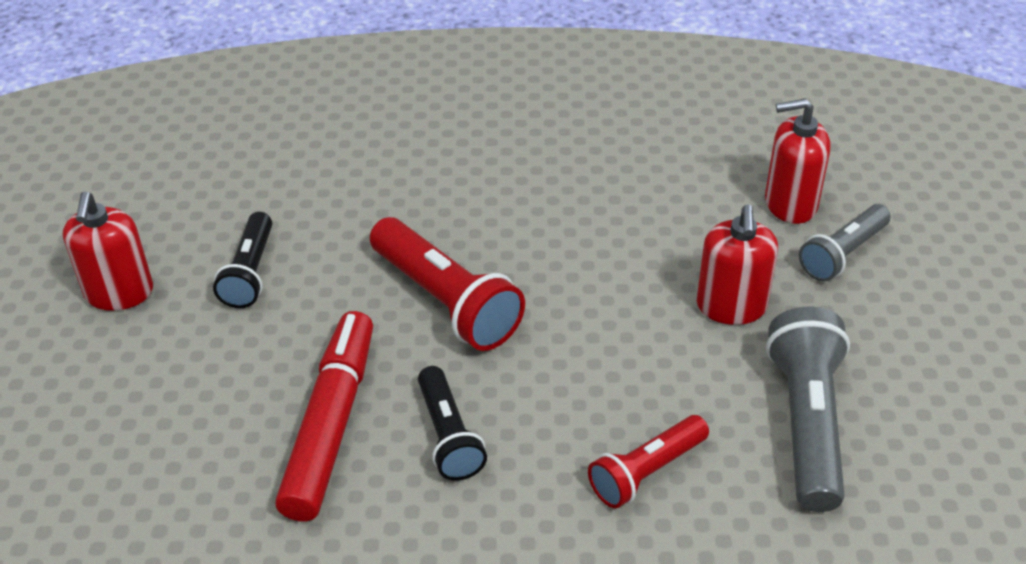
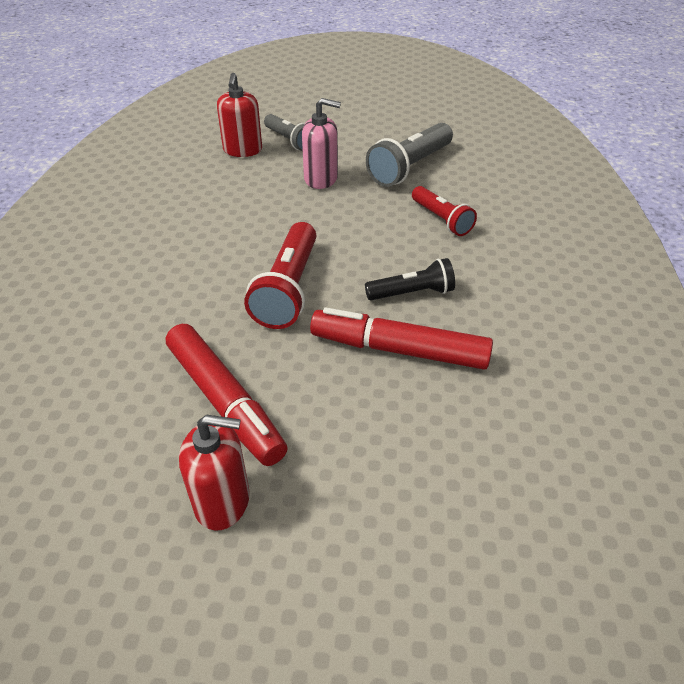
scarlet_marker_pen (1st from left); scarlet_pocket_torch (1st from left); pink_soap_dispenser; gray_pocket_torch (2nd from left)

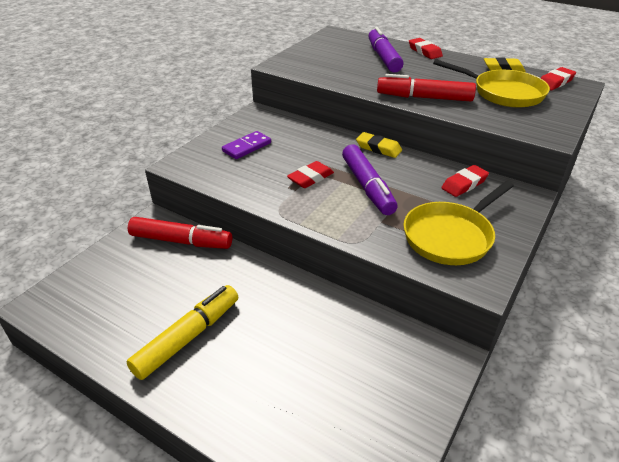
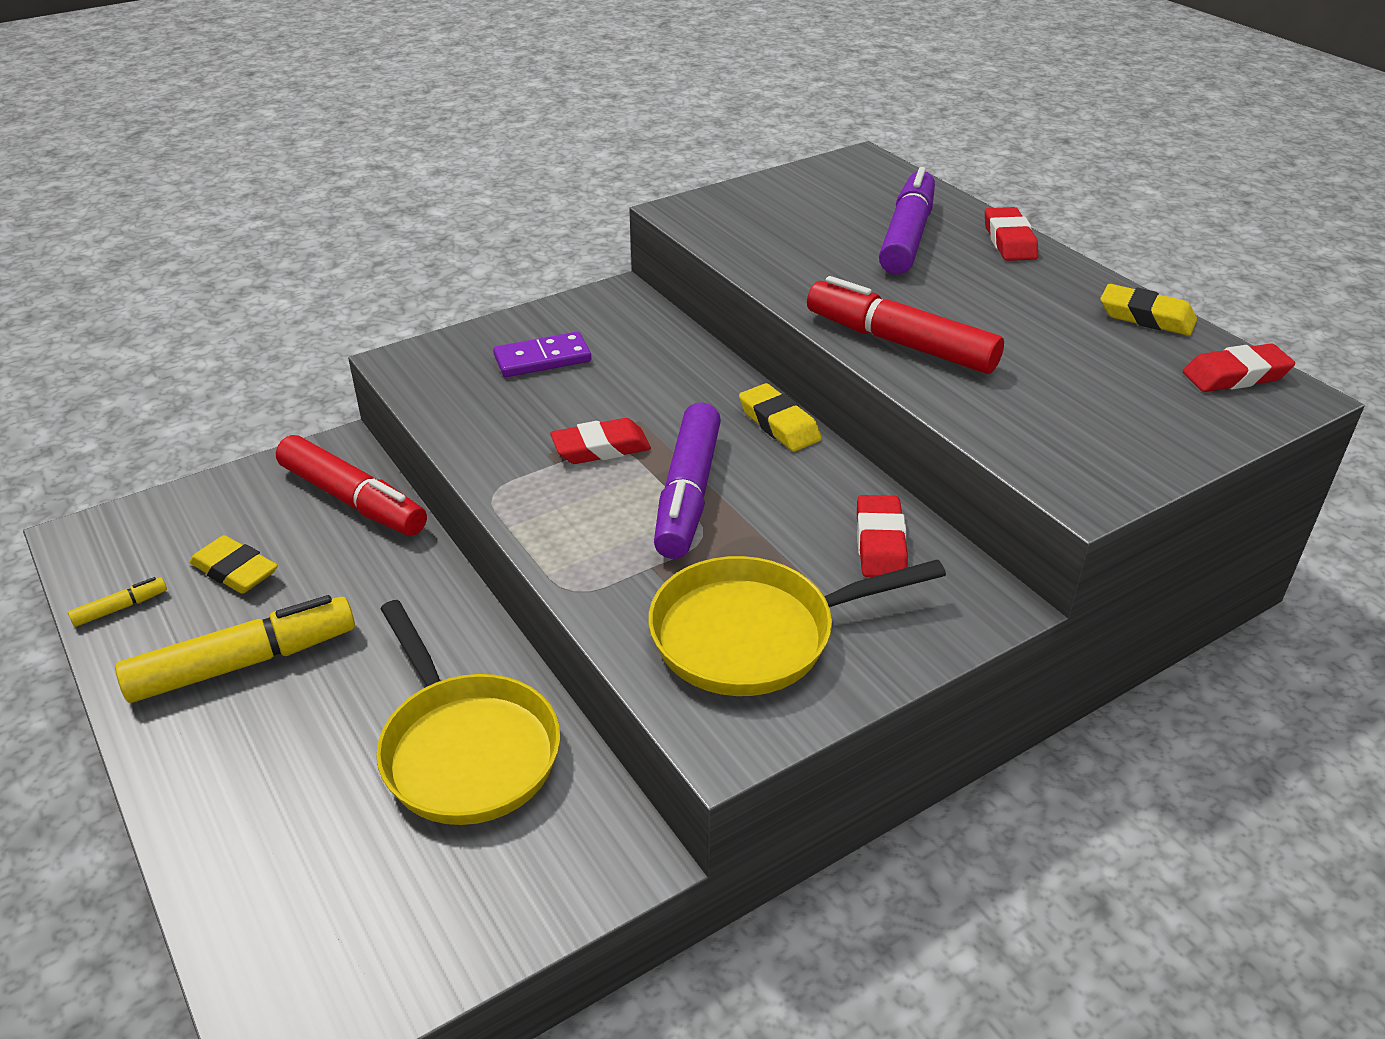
bright_yellow_frying_pan (1st from left); scarlet_eraser (2nd from left); bright_yellow_marker_pen (1st from left); bright_yellow_eraser (1st from left)

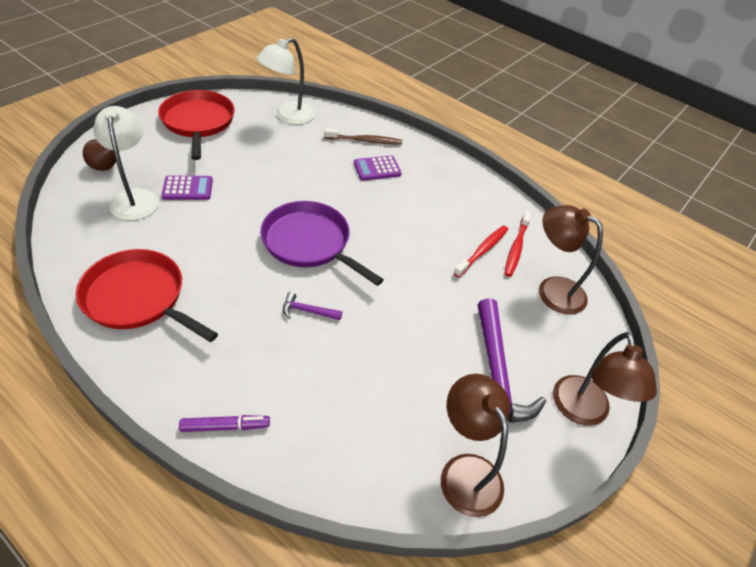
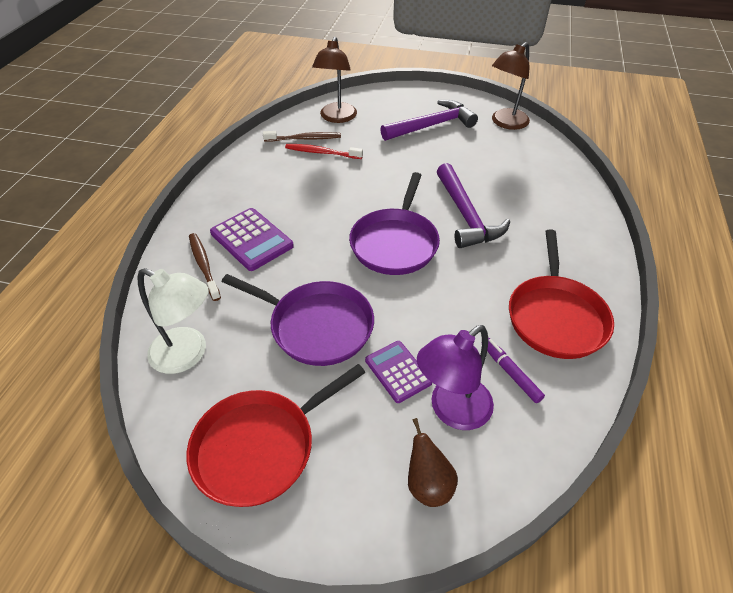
purple_lamp; purple_marker_pen; purple_carpenter's_hammer (2nd from left); purple_pocket_calculator (1st from left); dark_brown_tooth_brush (2nd from left); dark_brown_lamp (3rd from left in the first image); purple_frying_pan (1st from left)

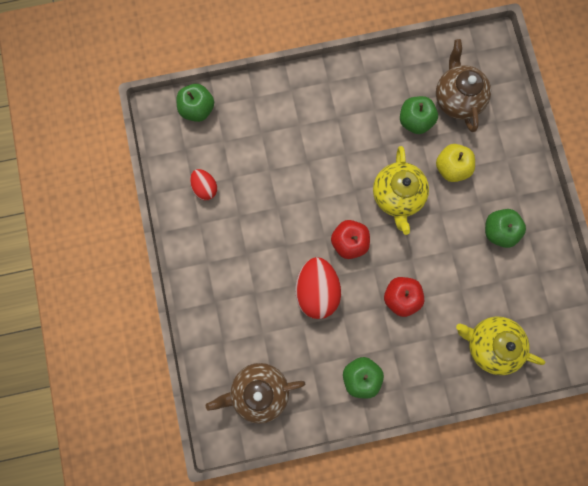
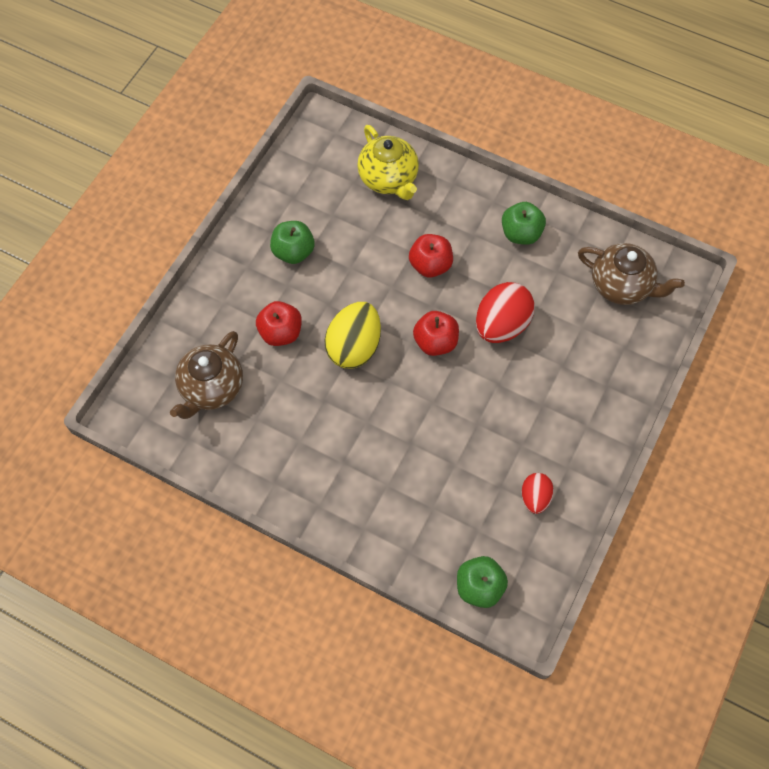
bright_yellow_egg_shape; leaf-green_apple (3rd from left in the first image); scarlet_apple (1st from left)

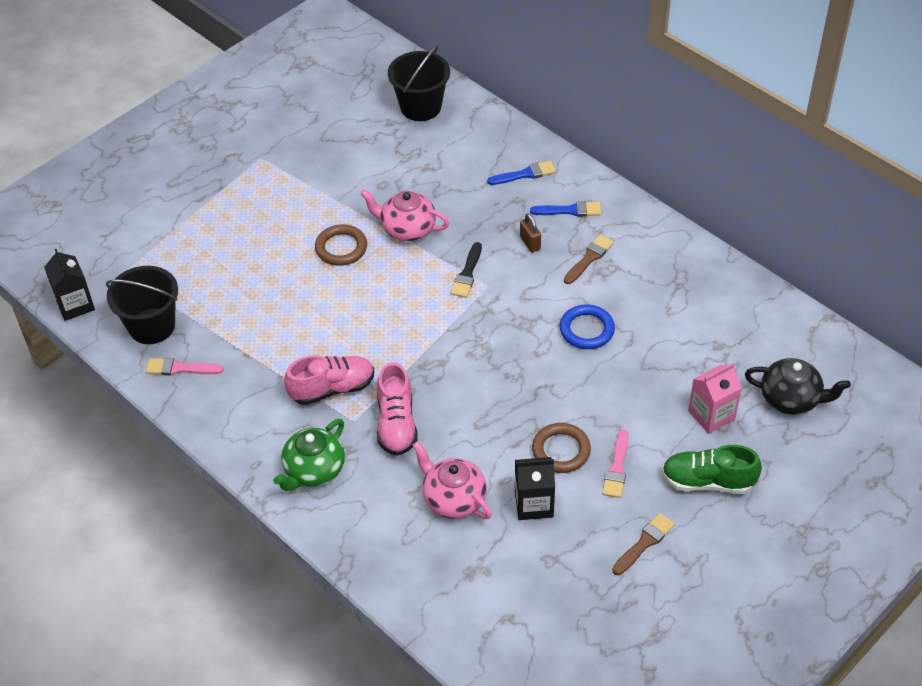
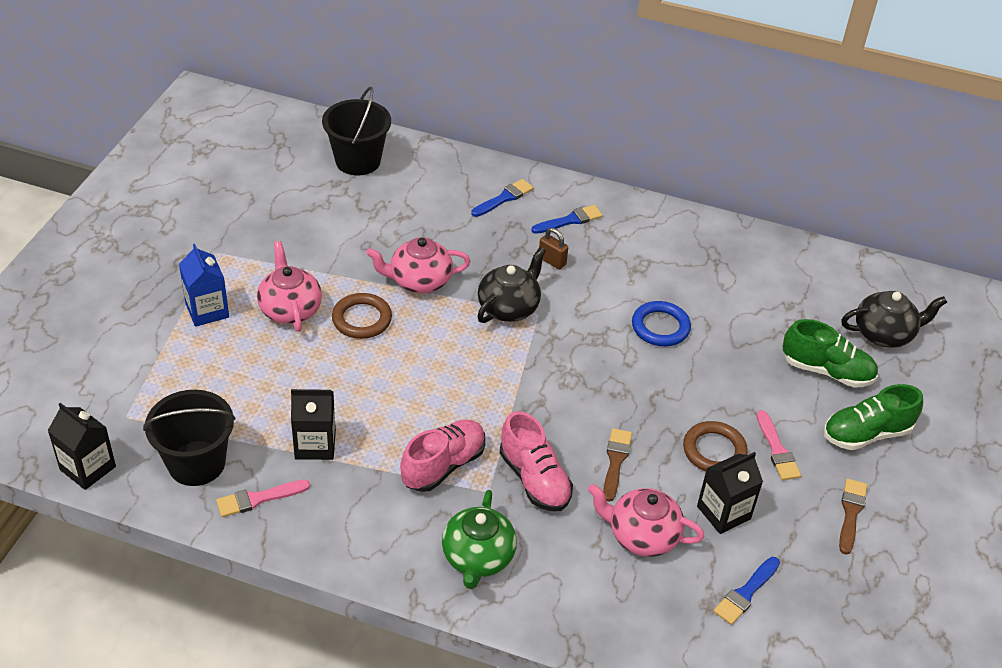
black_teapot (1st from left); dark_brown_brush (1st from left); leaf-green_shoe (1st from left); cobalt_carton; pink_teapot (1st from left); black_carton (2nd from left); cobalt_brush (3rd from left)

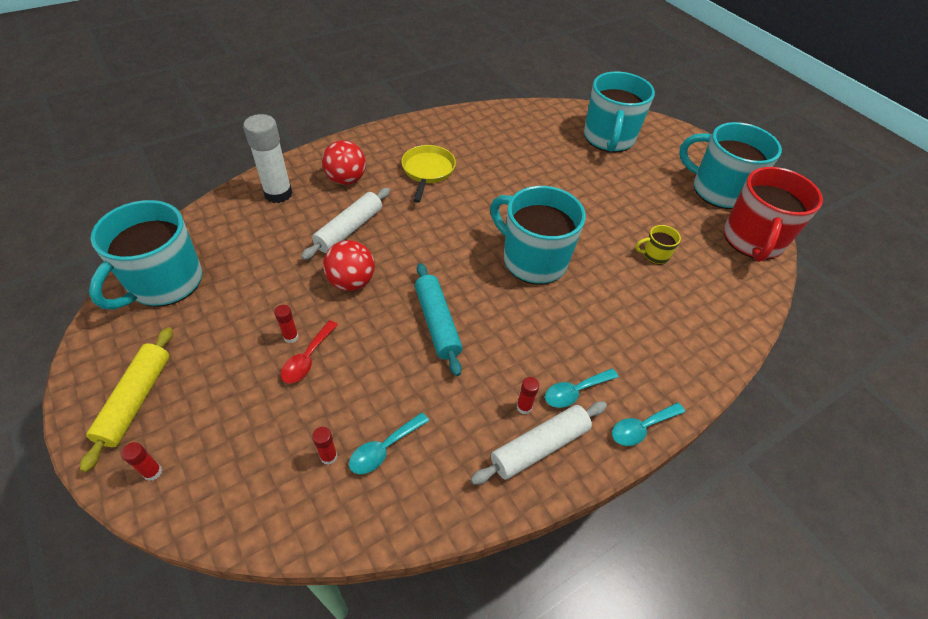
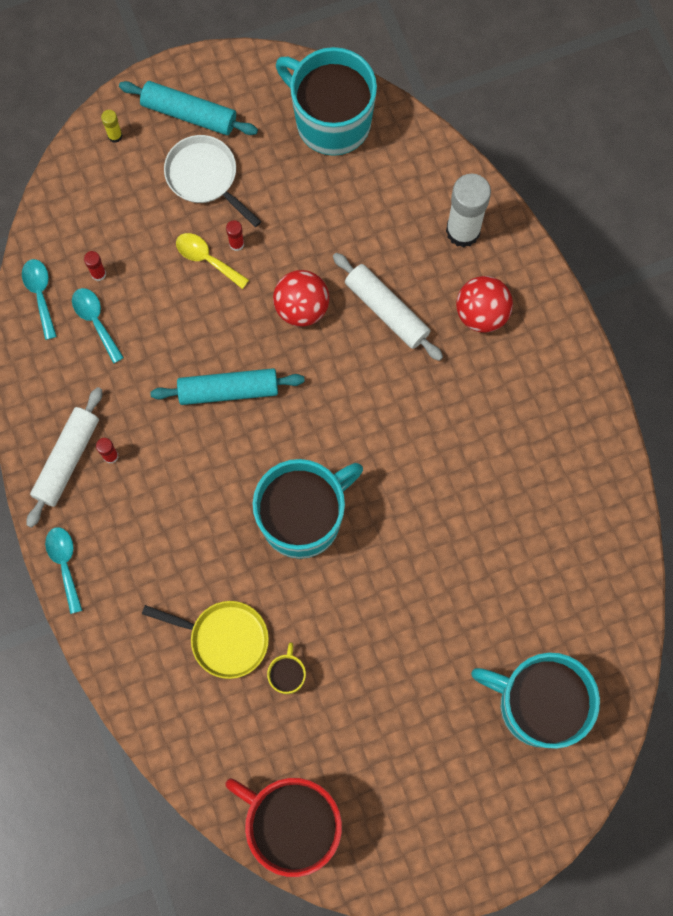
aqua_pastry_roller (1st from left); bright_yellow_glue; bright_yellow_tablespoon; bright_yellow_frying_pan; snow-white_pastry_roller (1st from left); aqua_tablespoon (1st from left); aqua_tea_mug (4th from left in the first image); snow-white_frying_pan

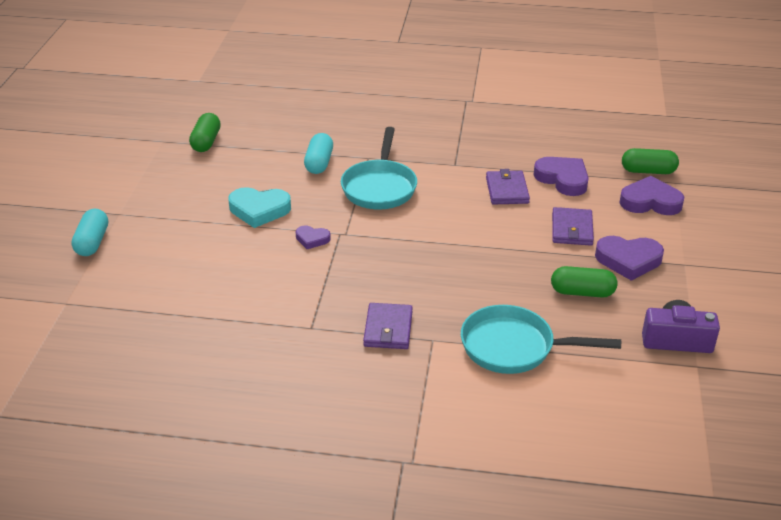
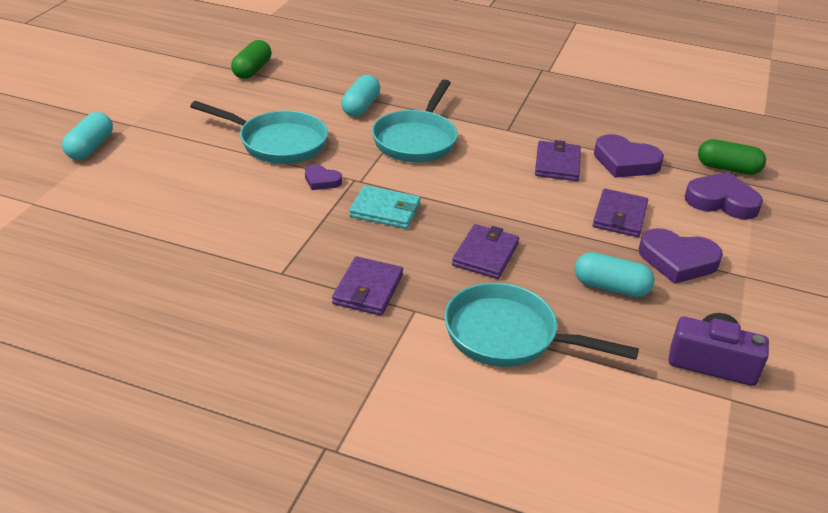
aqua_frying_pan (1st from left); purple_heart (2nd from left); aqua_pill_shape (3rd from left); aqua_billfold; purple_billfold (2nd from left)

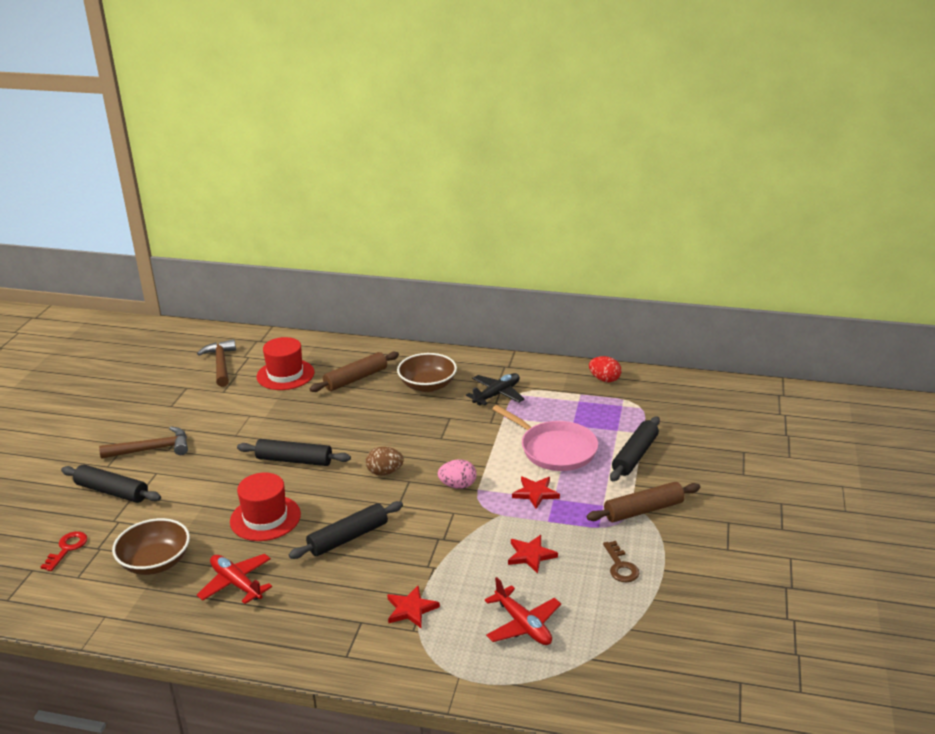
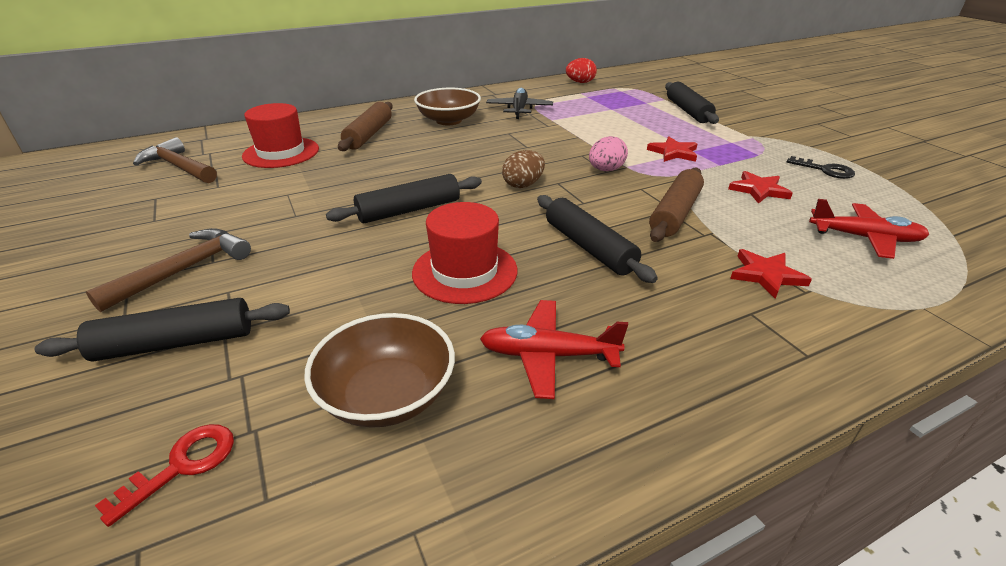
scarlet_latchkey; black_pastry_roller (3rd from left); pink_frying_pan; dark_brown_pastry_roller (2nd from left); black_latchkey

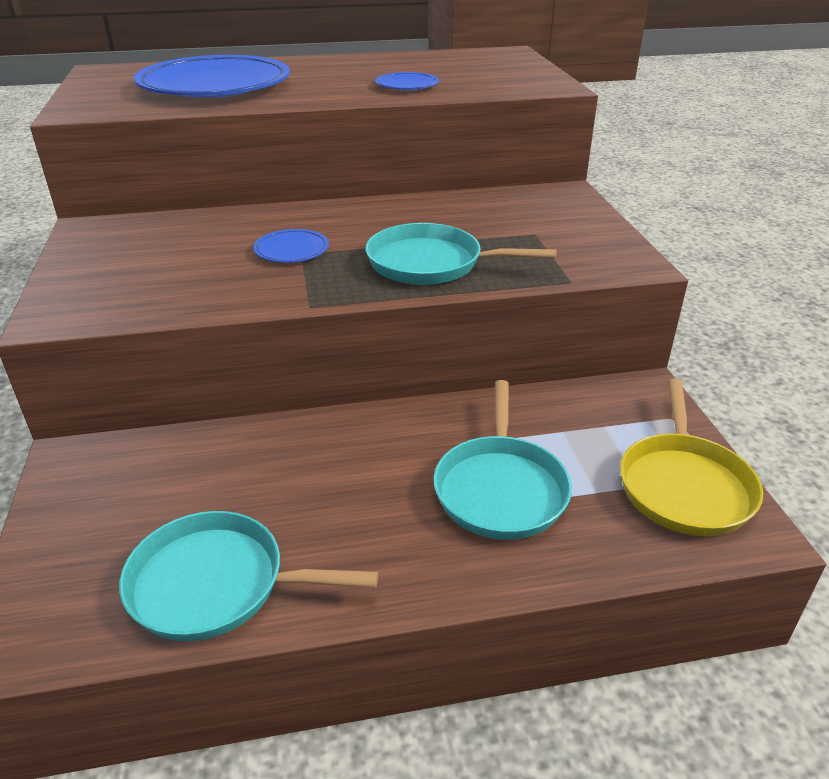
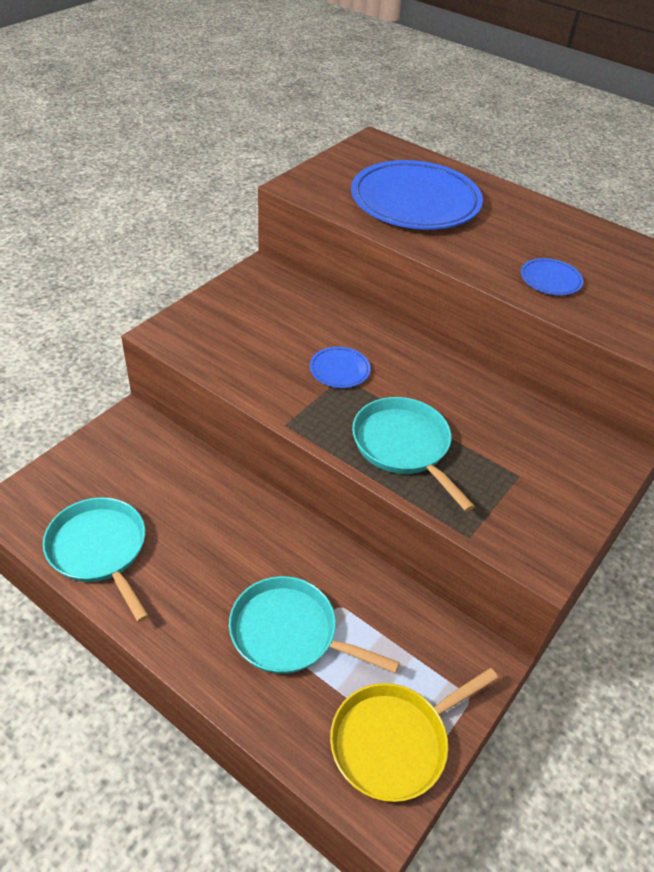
aqua_frying_pan (2nd from left)

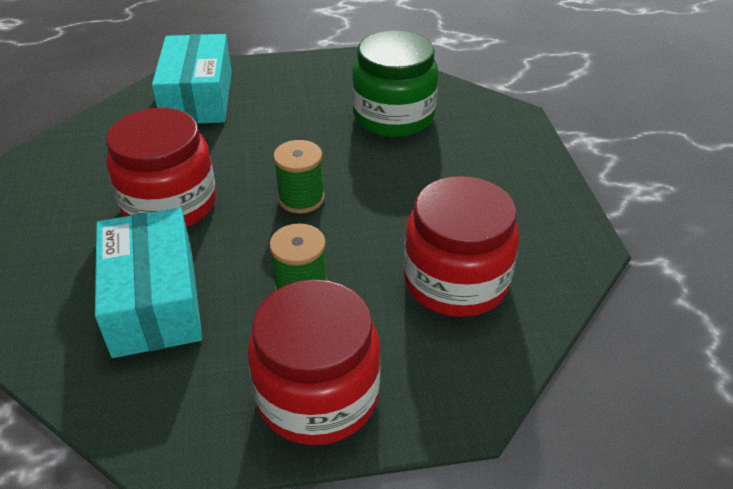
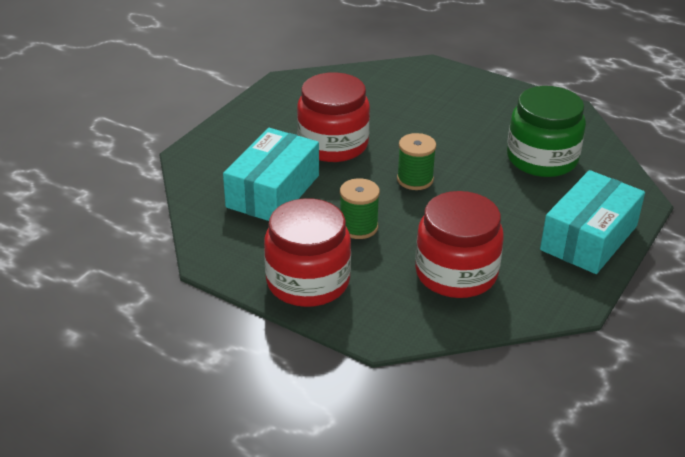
aqua_parcel (2nd from left)

